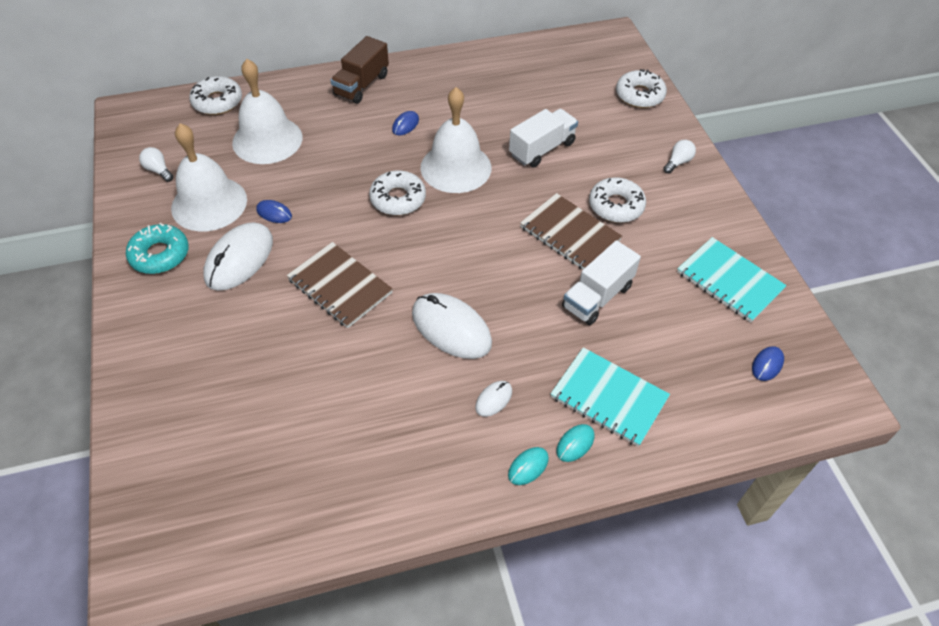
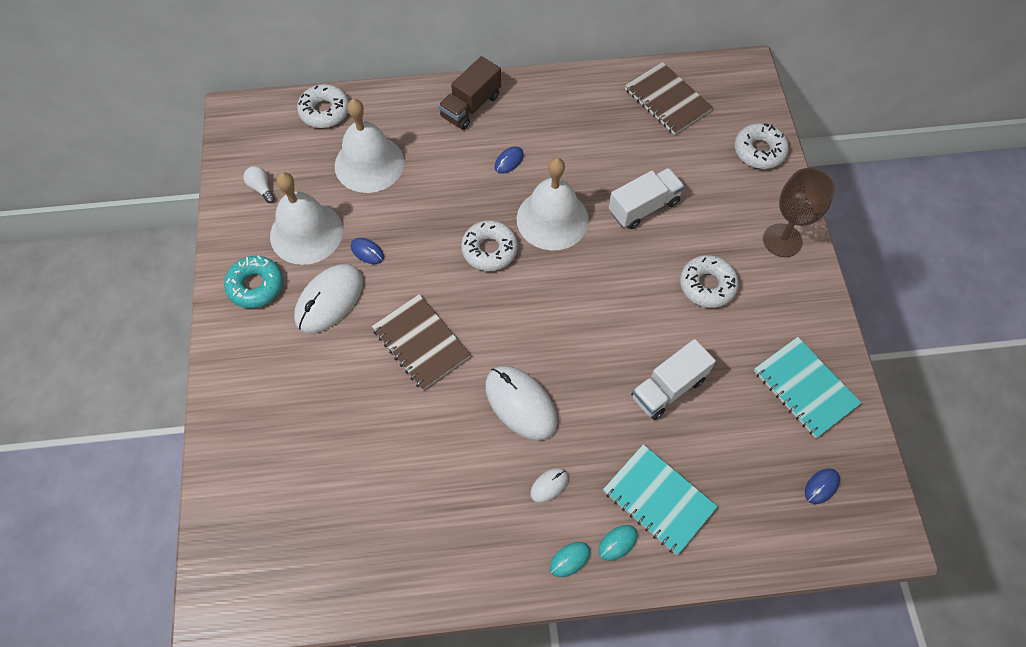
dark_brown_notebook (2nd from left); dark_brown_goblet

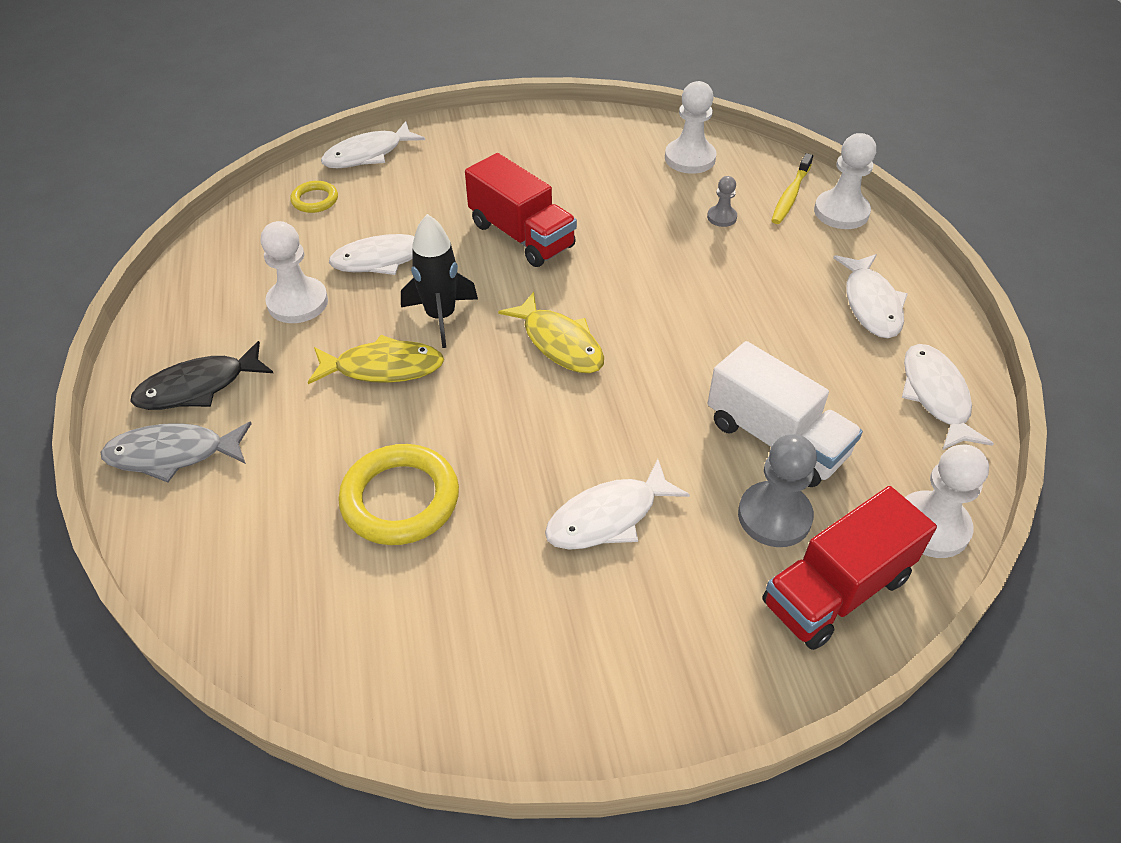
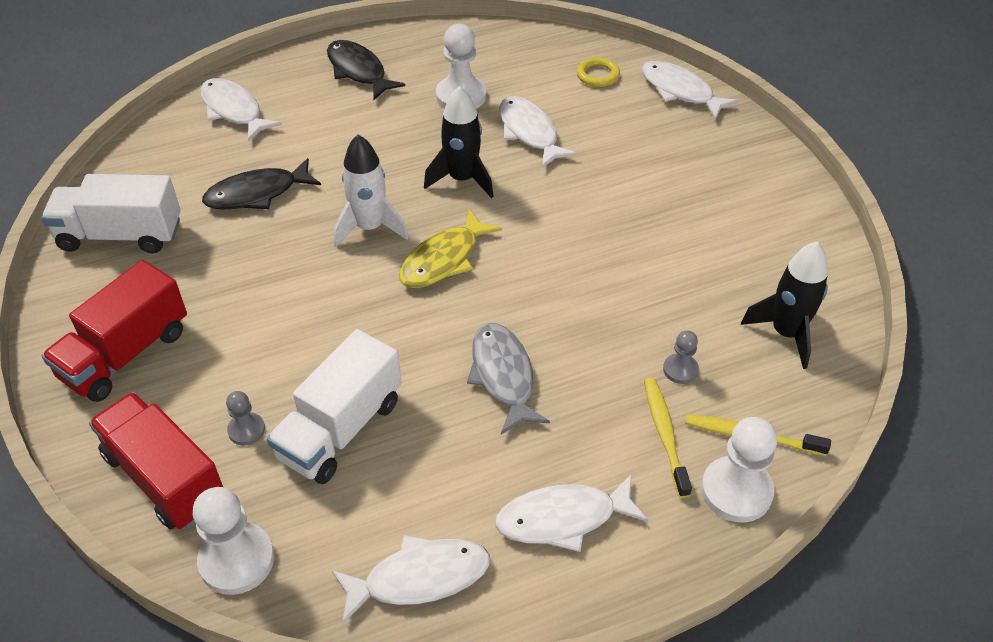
gray_fish_figure; bright_yellow_fish_figure (1st from left in the first image); black_fish_figure (1st from left); scarlet_truck (1st from left); snow-white_fish_figure (1st from left); black_spaceship (2nd from left); gray_game_pawn (1st from left); snow-white_truck (1st from left); snow-white_spaceship; bright_yellow_tooth_brush (1st from left)

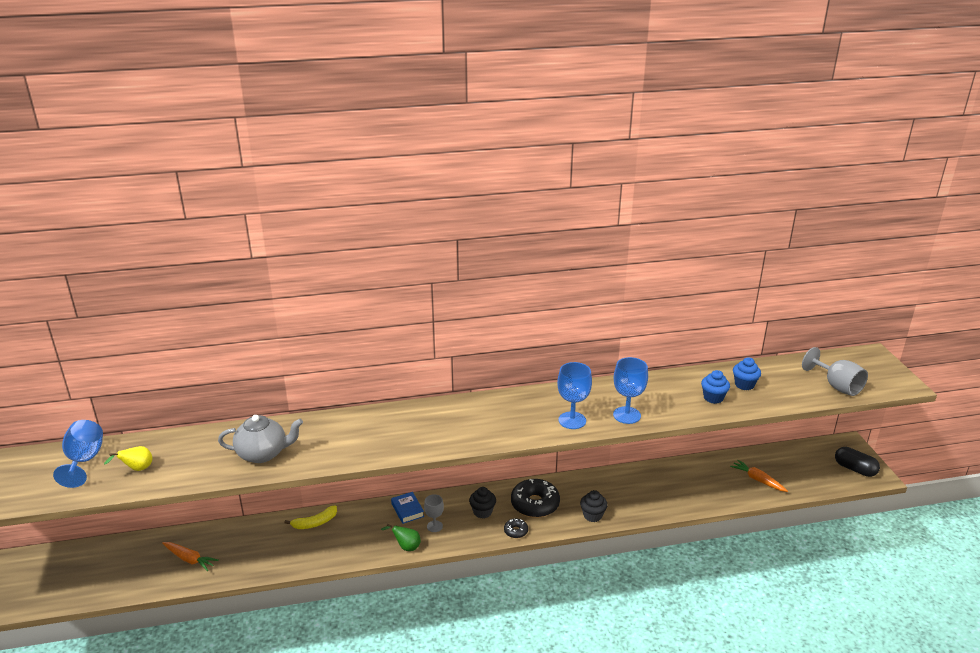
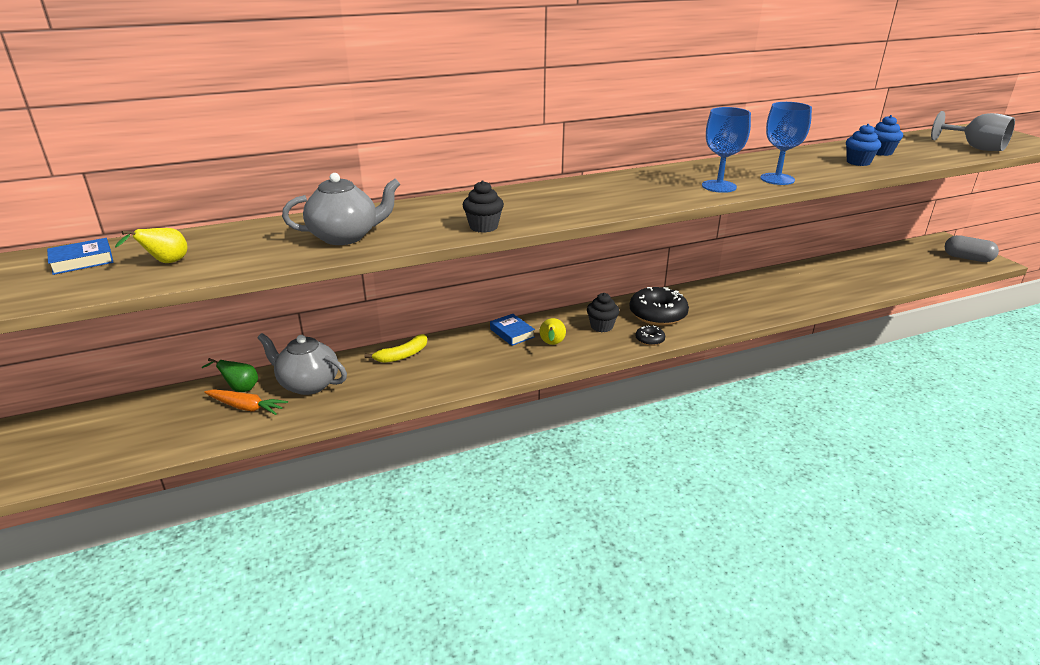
cobalt_hardback (1st from left); leaf-green_pear; bright_yellow_pear (2nd from left); black_cupcake (1st from left); orange_toy_carrot (2nd from left in the first image); gray_pill_shape; gray_teapot (1st from left)

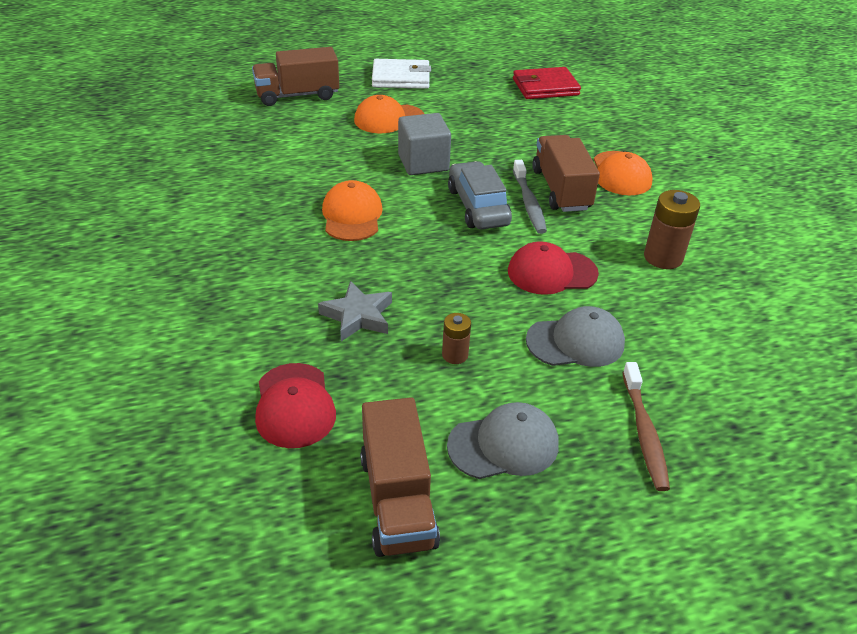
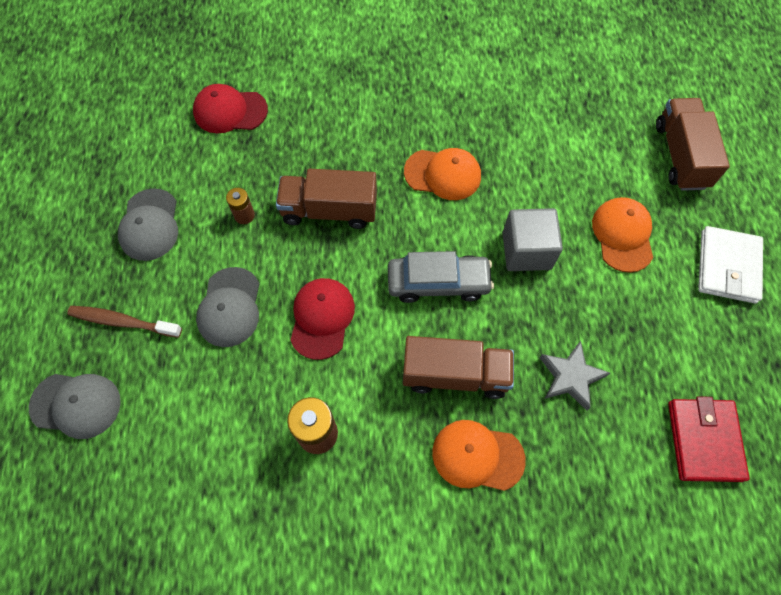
gray_five-pointed_star; dark_brown_truck (1st from left); gray_tooth_brush; gray_baseball_cap (1st from left)

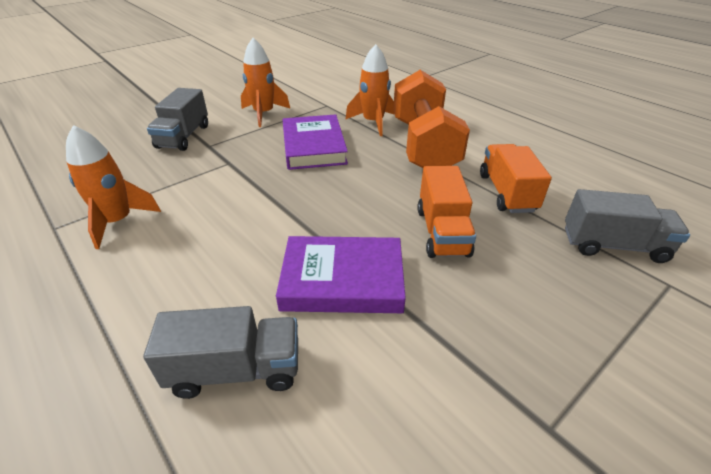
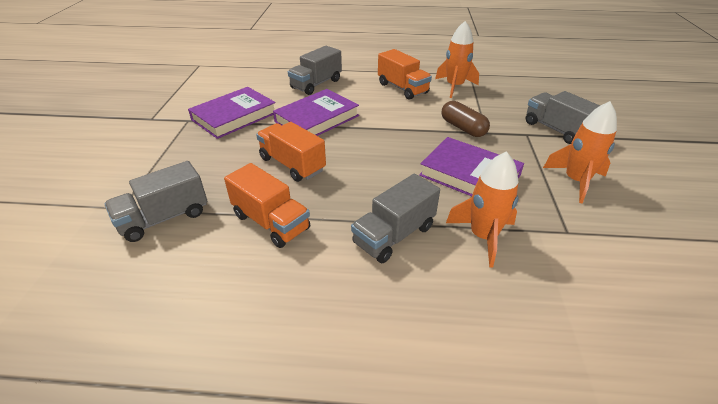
gray_truck (3rd from left); purple_hardback (1st from left); orange_truck (3rd from left); dark_brown_pill_shape

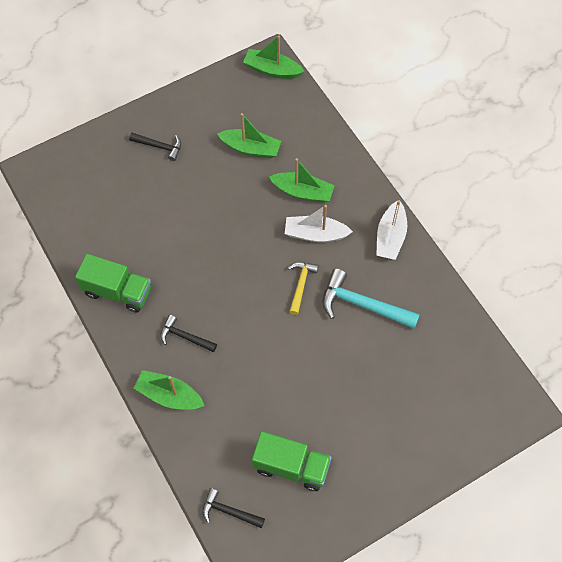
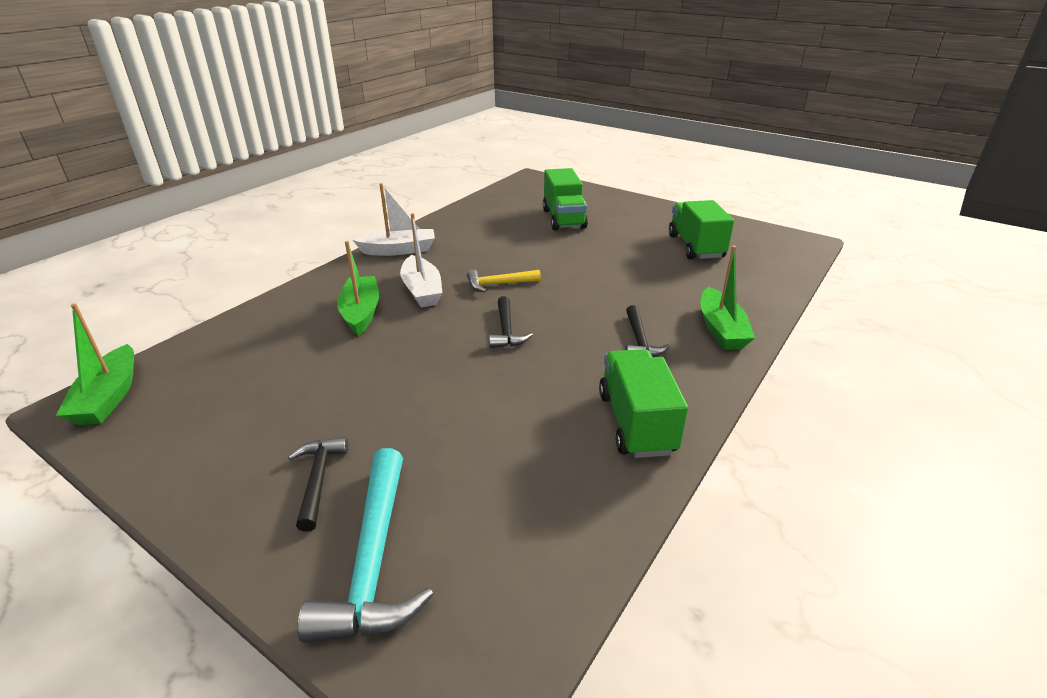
black_carpenter's_hammer (2nd from left); leaf-green_toy_boat (2nd from left in the first image); aqua_carpenter's_hammer; leaf-green_truck (1st from left)

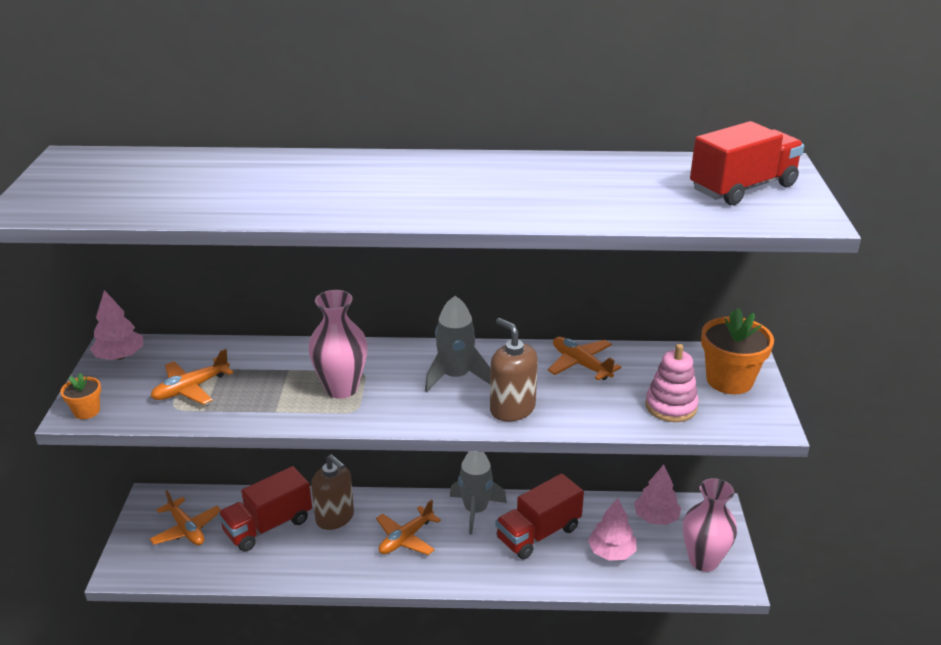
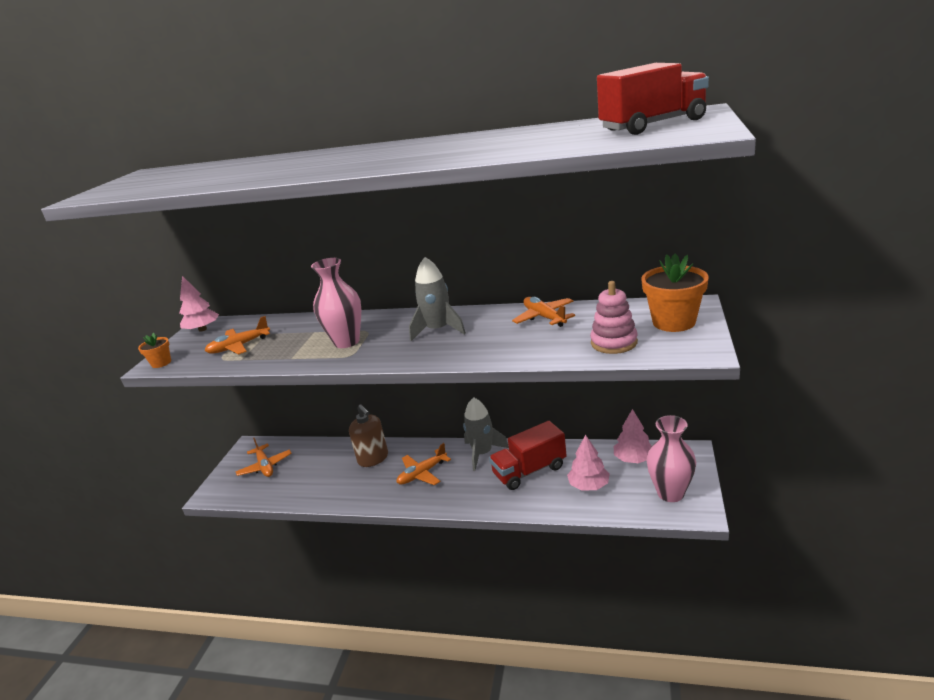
scarlet_truck (1st from left in the first image); dark_brown_soap_dispenser (2nd from left in the first image)

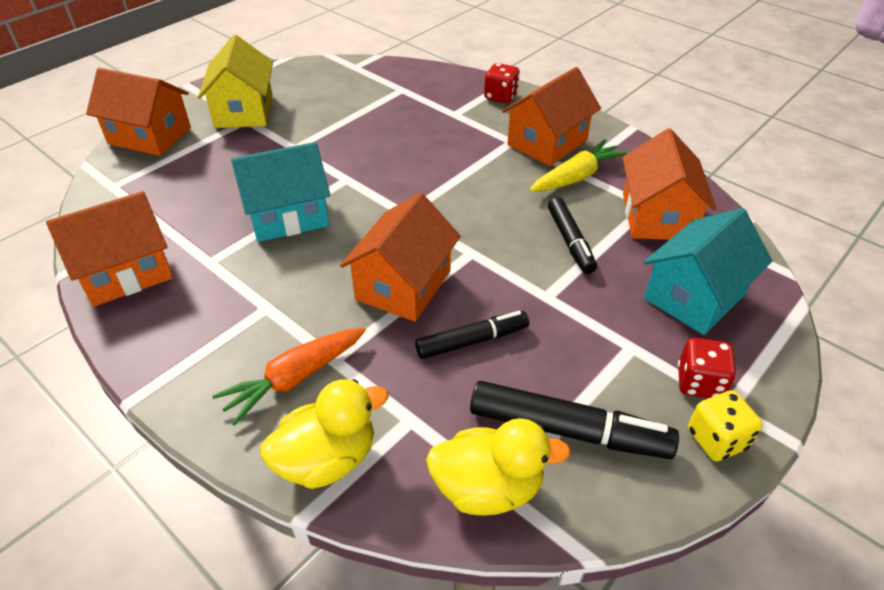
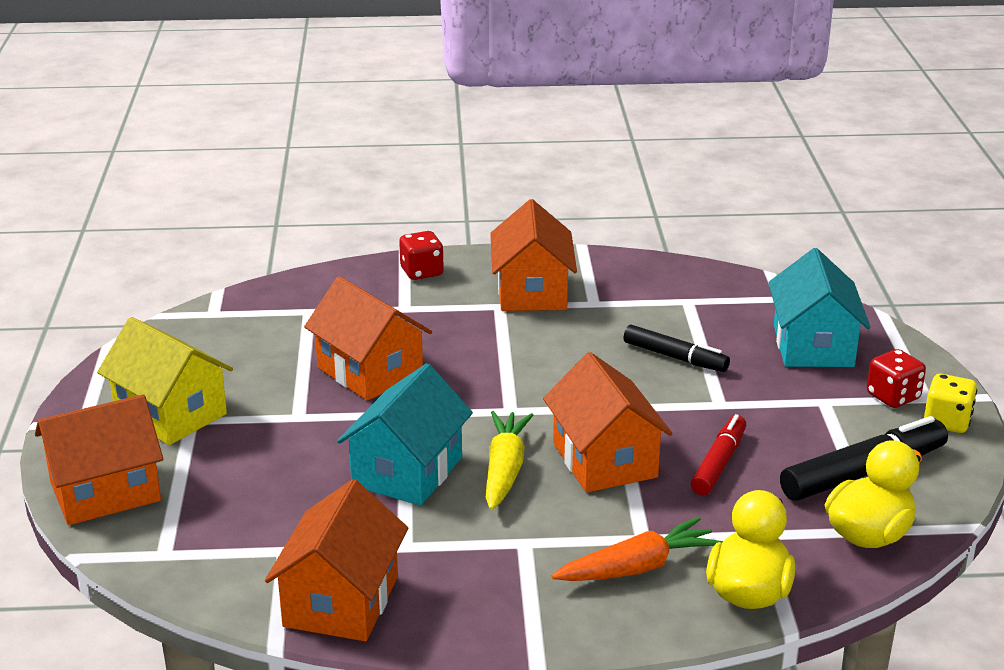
orange_toy_carrot; scarlet_marker_pen; bright_yellow_toy_carrot; orange_house (3rd from left)

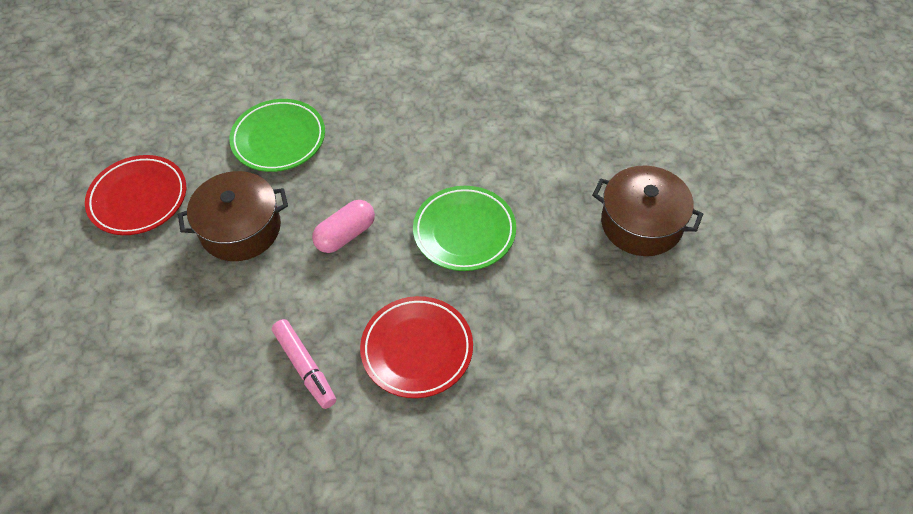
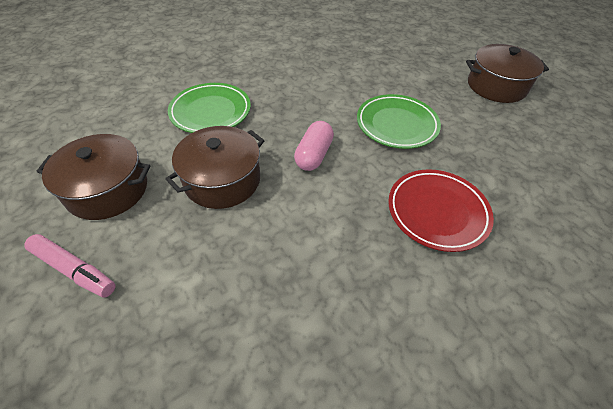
dark_brown_cooking_pot (1st from left); pink_marker_pen

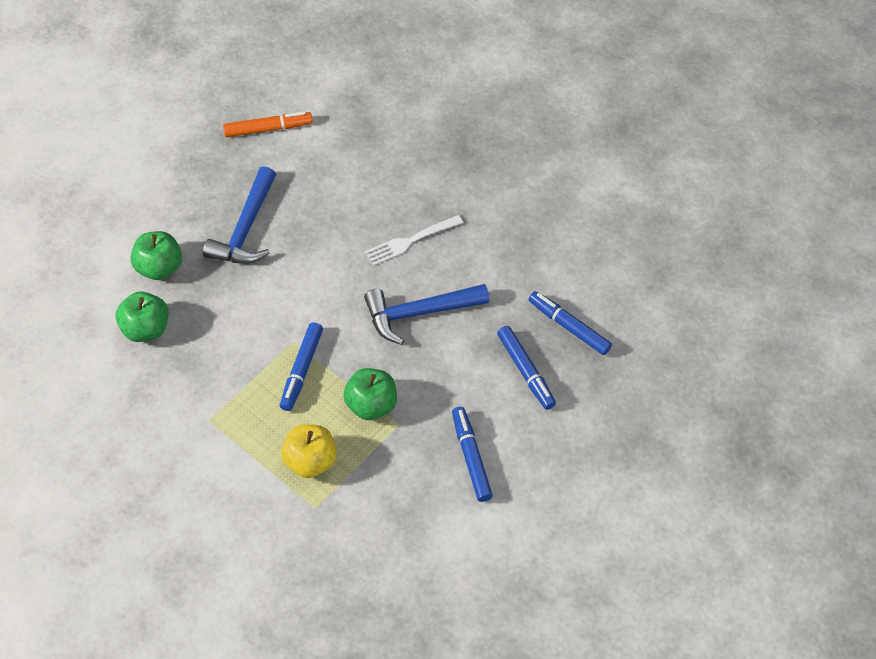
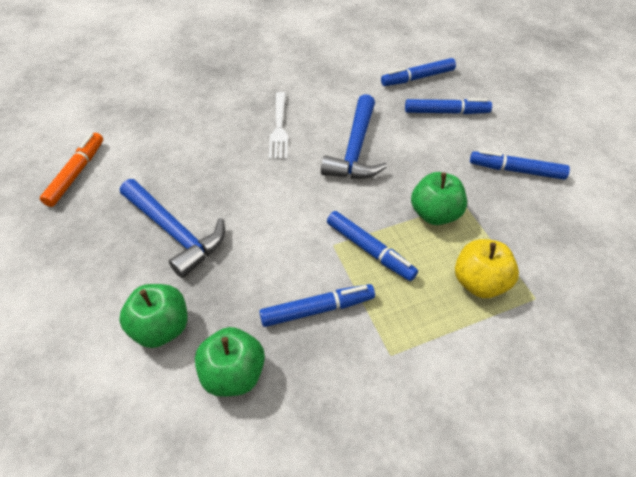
cobalt_marker_pen (1st from left)

